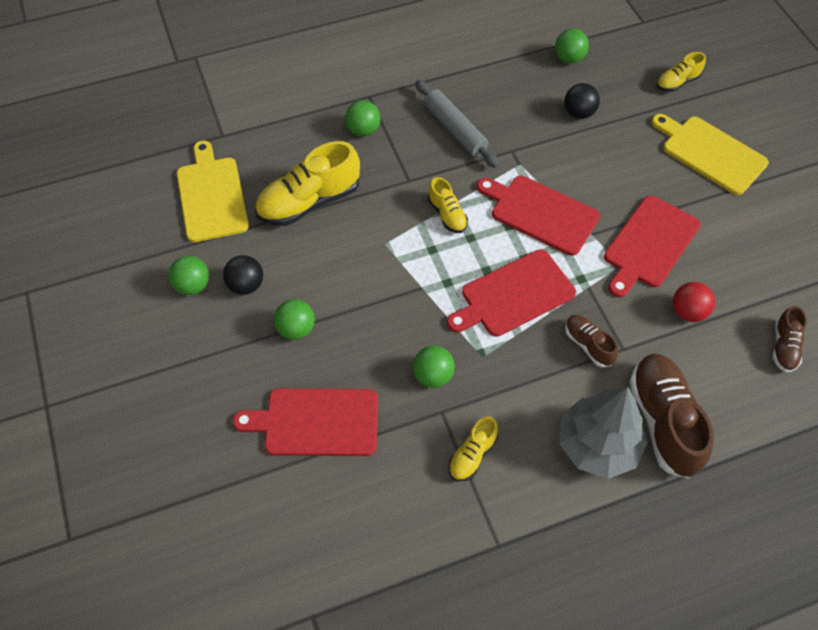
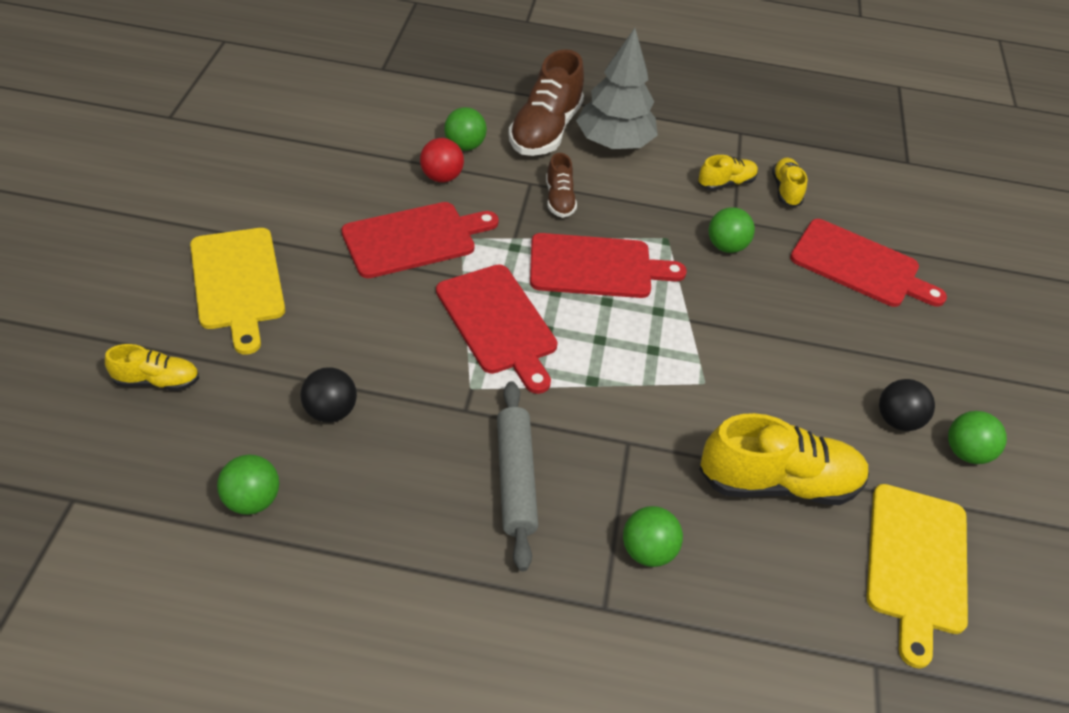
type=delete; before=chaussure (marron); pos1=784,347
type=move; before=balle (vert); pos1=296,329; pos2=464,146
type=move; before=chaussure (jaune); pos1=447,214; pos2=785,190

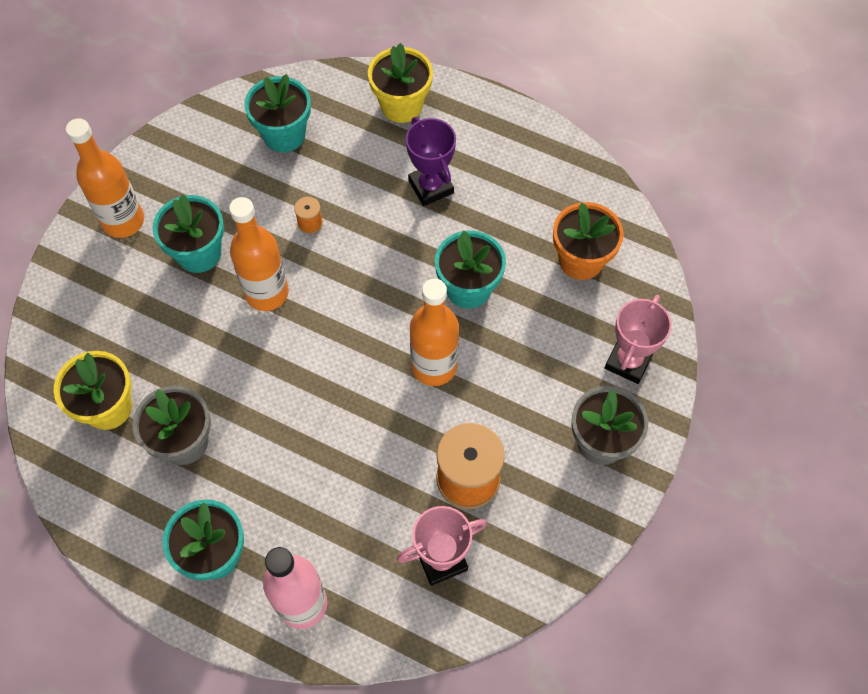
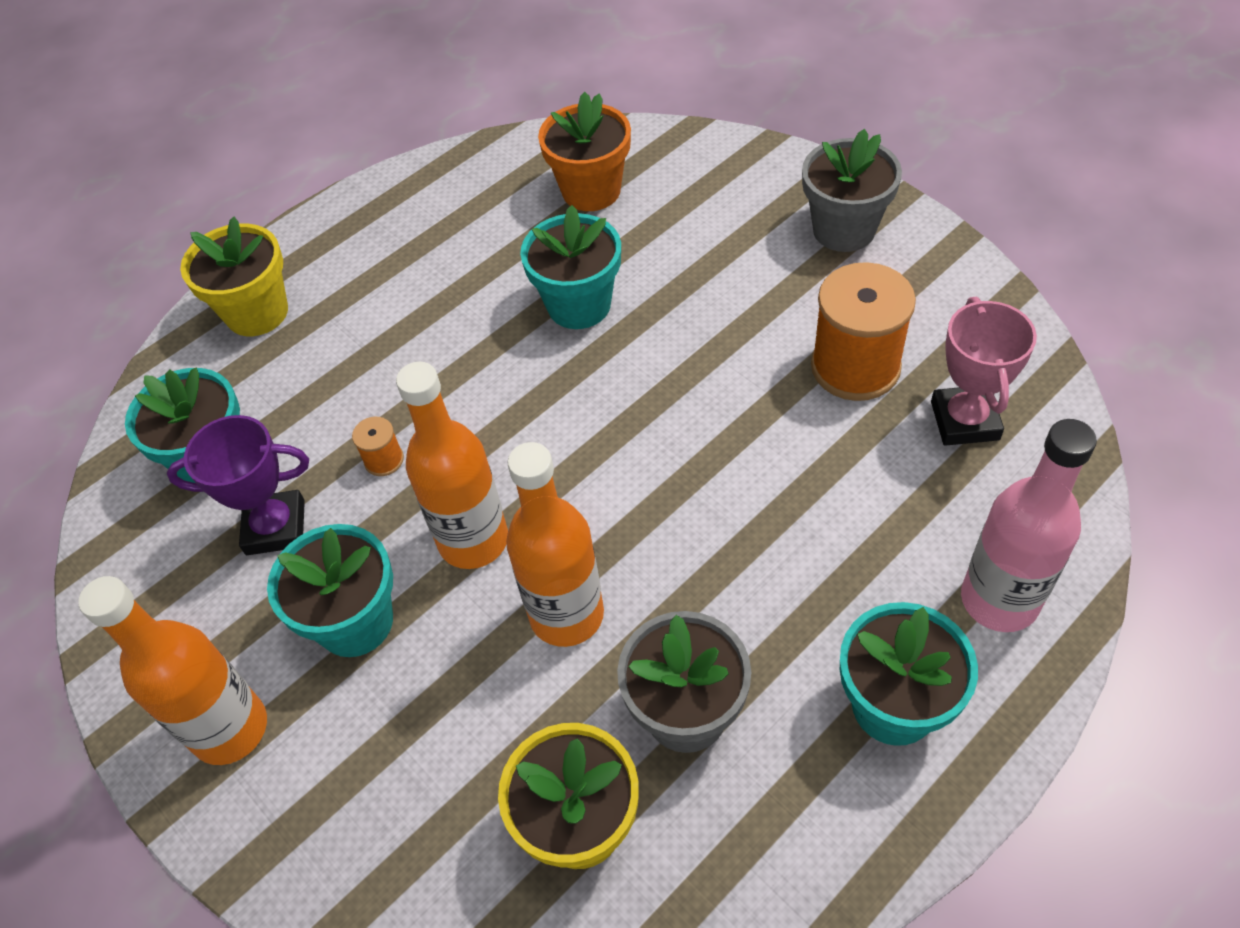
type=delete; before=trophée (rose); pos1=628,361
type=move; before=trophée (violet); pos1=431,187; pos2=275,527
type=move; before=bouteille (orange); pos1=434,366; pos2=566,615

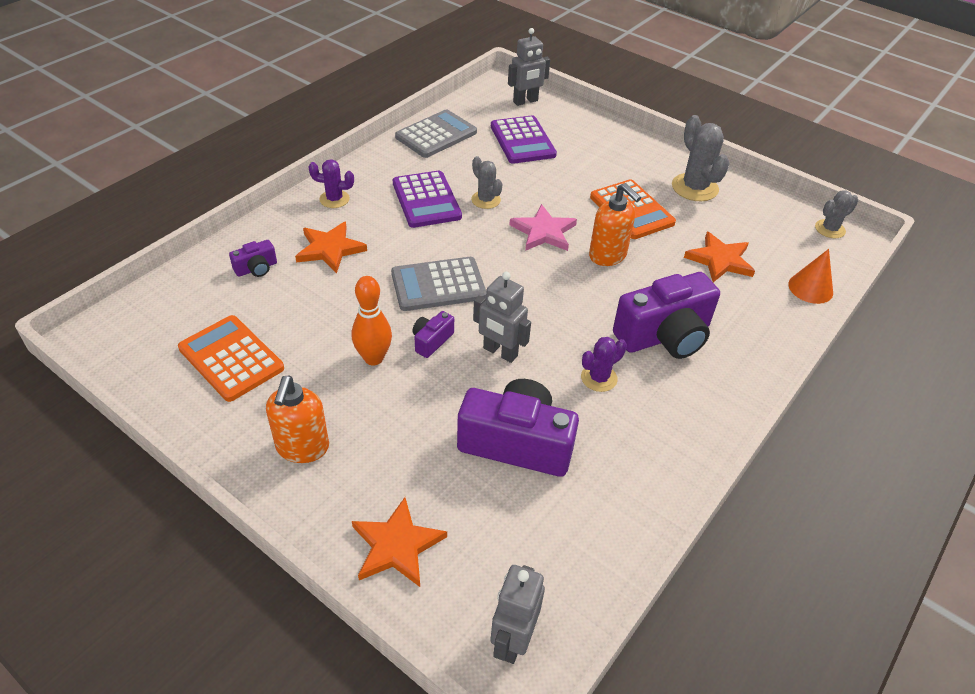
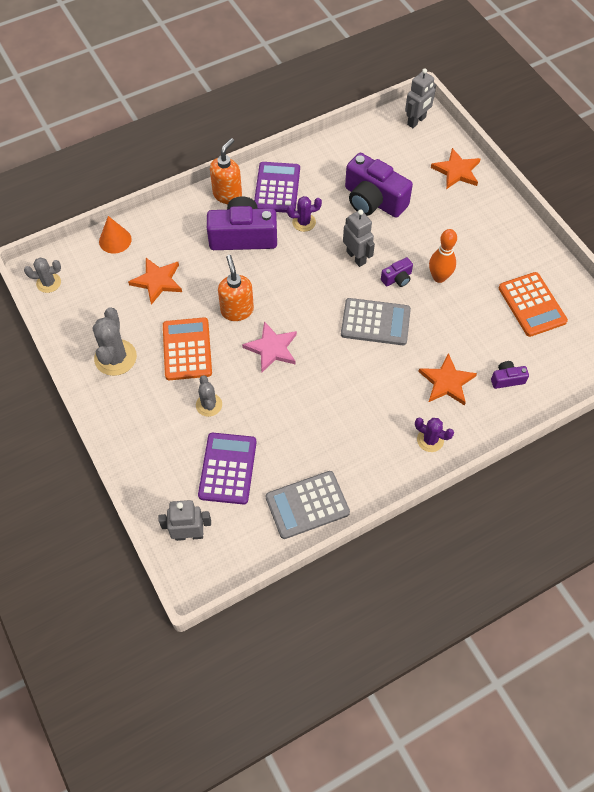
type=move; before=distributeur de savon (orange); pos1=302,448; pos2=227,195
type=move; before=calculatrice (violet); pos1=426,200; pos2=277,188
type=move; before=cactus (gris); pos1=486,200; pos2=209,405

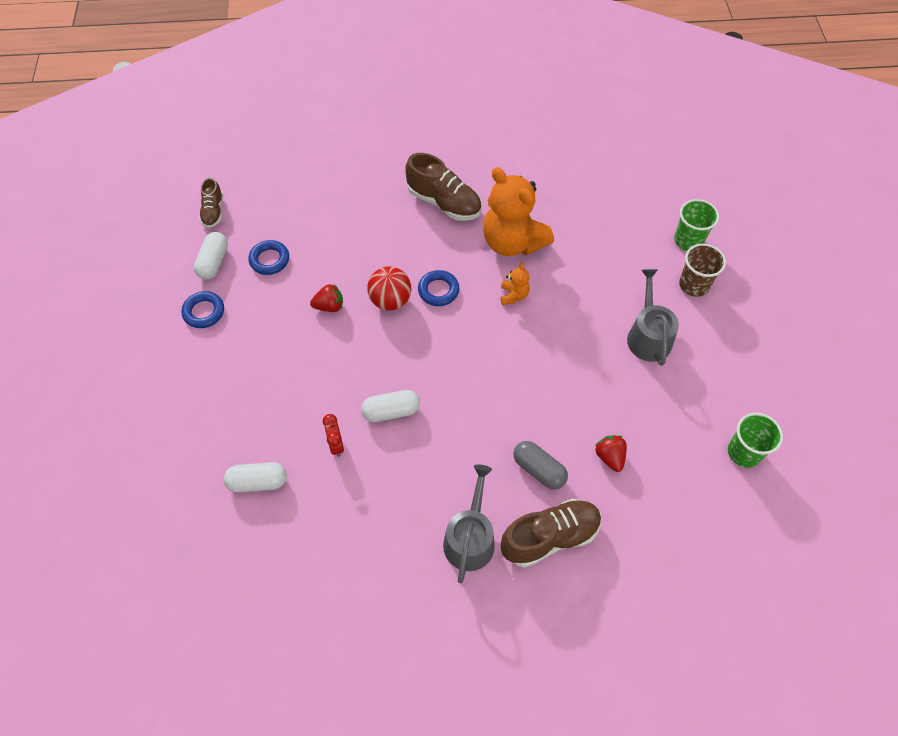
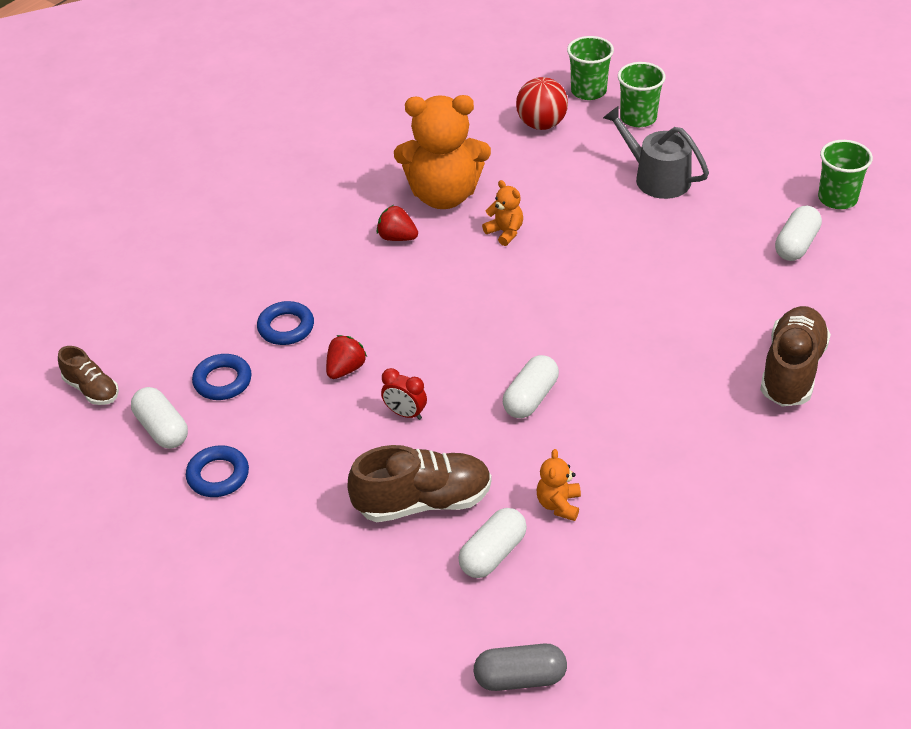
type=delete; before=arrosoir (gris); pos1=470,538
type=insert; after=ours en peluche (orange); pos2=559,504
type=insert; after=gélule (blanc); pos2=796,245
type=move; before=réveil (rouge); pos1=336,444; pos2=405,413
type=move; before=balle (rouge); pos1=390,300; pos2=541,124
type=move; before=chaussure (marron); pos1=444,202; pos2=423,502
type=move; before=anneau (bleu); pos1=438,290; pos2=286,327
type=move; before=gélule (gris); pos1=539,470; pos2=520,678
type=move; before=fraise (rouge); pos1=610,457; pos2=397,237
type=recolor; before=gobelet (marron); after=gobelet (vert); pos1=694,285; pos2=638,118

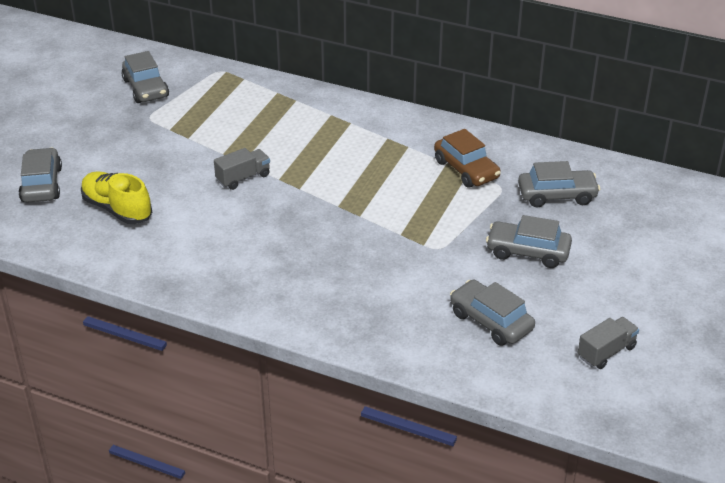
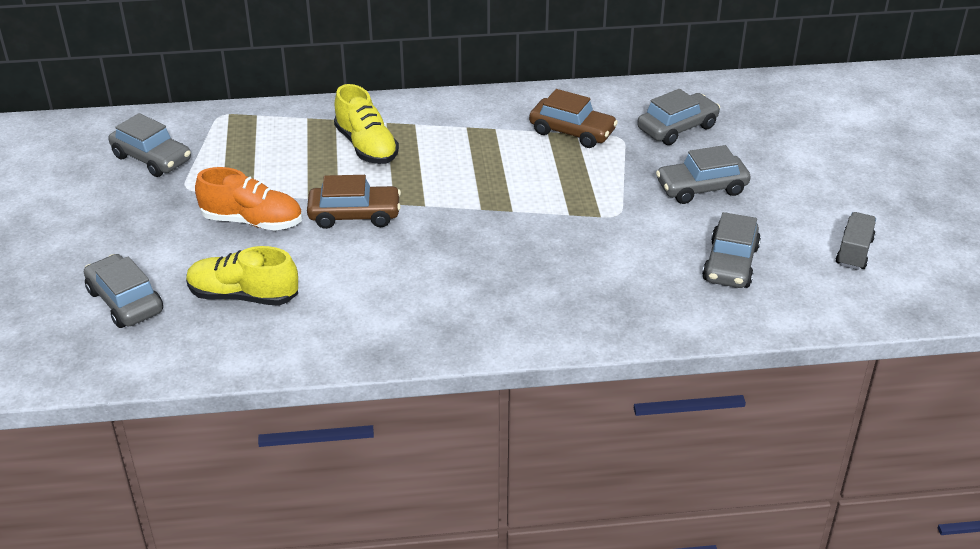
type=insert; after=chaussure (orange); pos2=252,221
type=insert; after=chaussure (jaune); pos2=366,146
type=replace; before=camion (gris); after=voiture (marron); pos1=243,178; pos2=354,215
type=rotate; before=voiture (gris); pos1=490,321; pos2=730,264; turn=-90

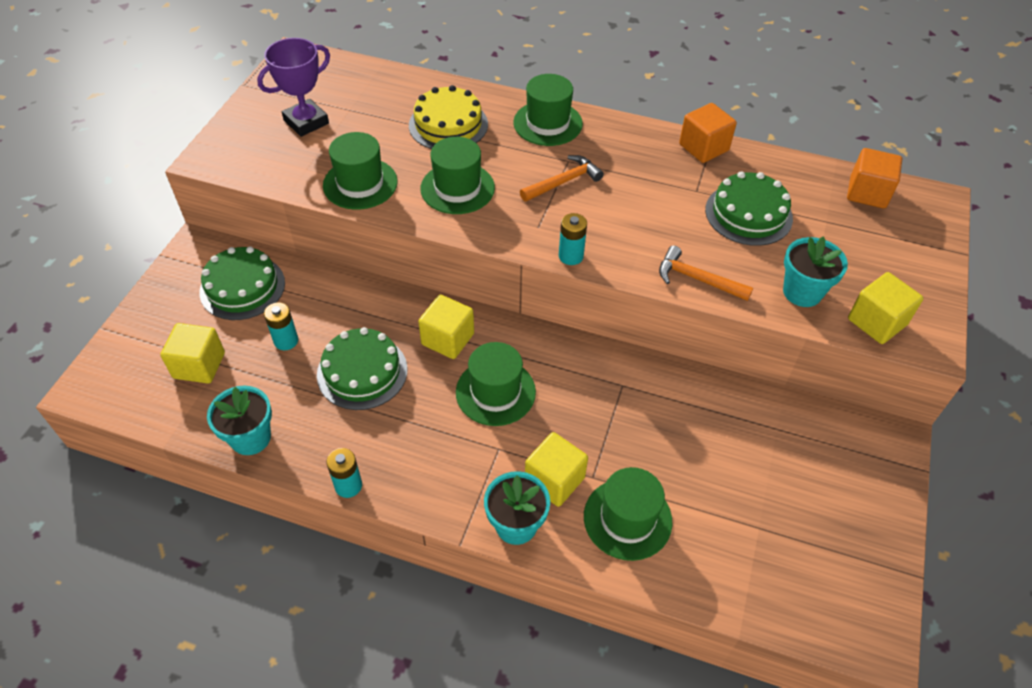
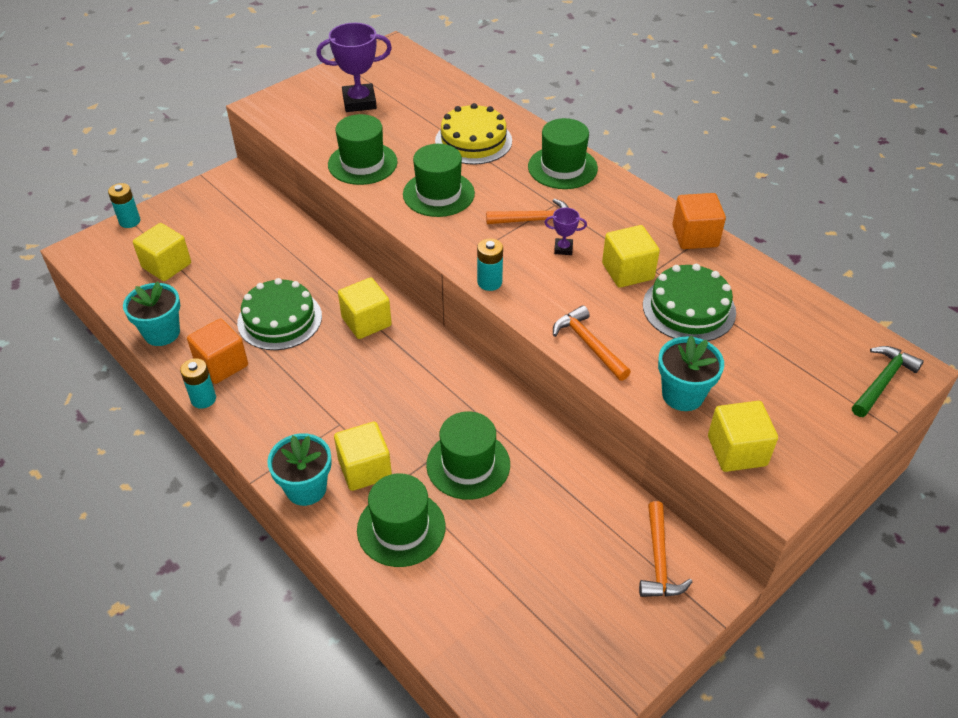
type=delete; before=gâteau (vert); pos1=242,287
type=insert; after=trophée (violet); pos2=563,249
type=insert; after=cube (jaune); pos2=627,271
type=insert; after=marteau (orange); pos2=659,560
type=insert; after=marteau (vert); pos2=882,381
type=move; before=pile (turquoise); pos1=286,341; pos2=130,221
type=move; before=chapeau (vert); pos1=495,392; pos2=468,464
type=move; before=cube (orange); pos1=867,193; pos2=222,364

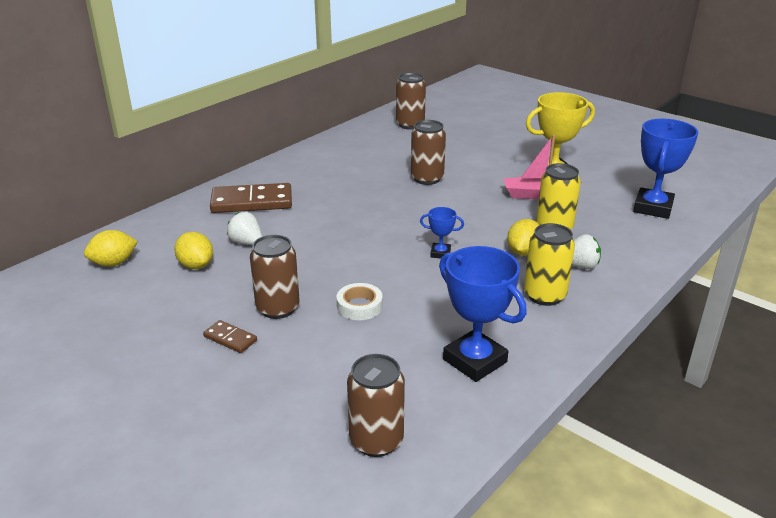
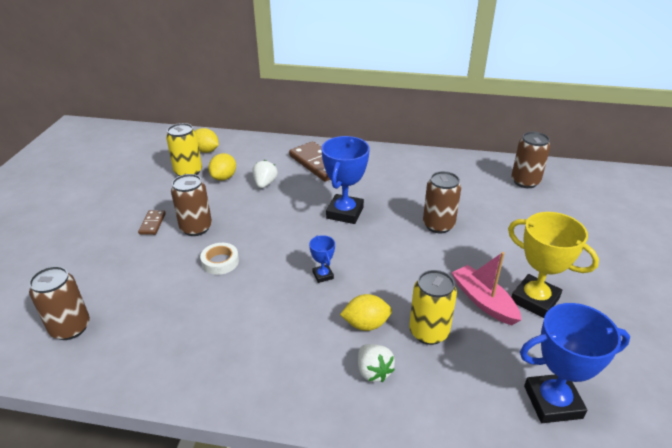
type=move; before=trophée (bleu); pos1=474,361; pos2=345,212
type=move; before=canette (jaune); pos1=544,295; pos2=188,172

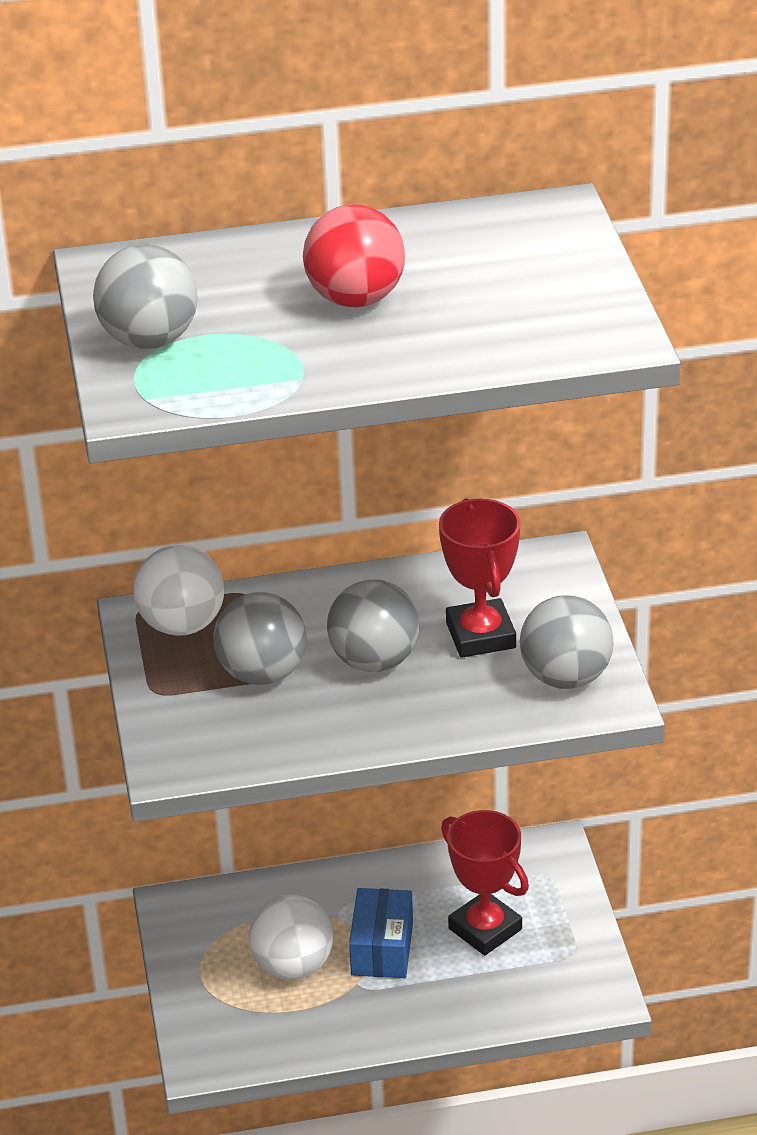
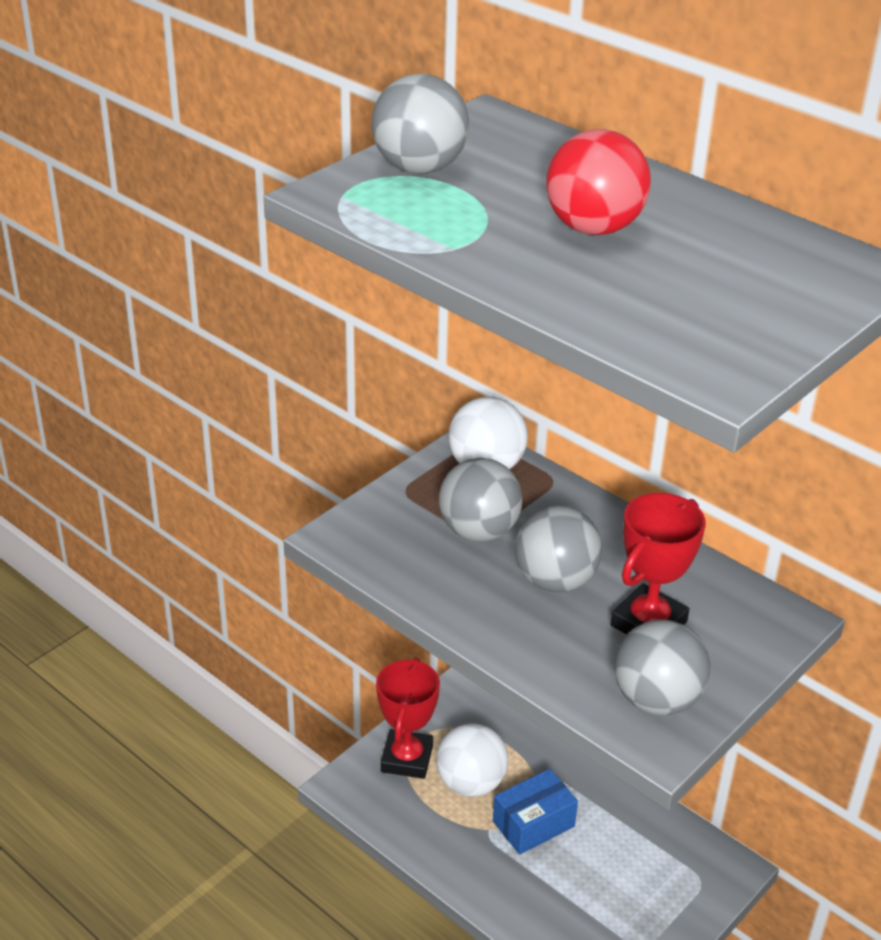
type=move; before=trophée (rouge); pos1=485,929; pos2=407,758

